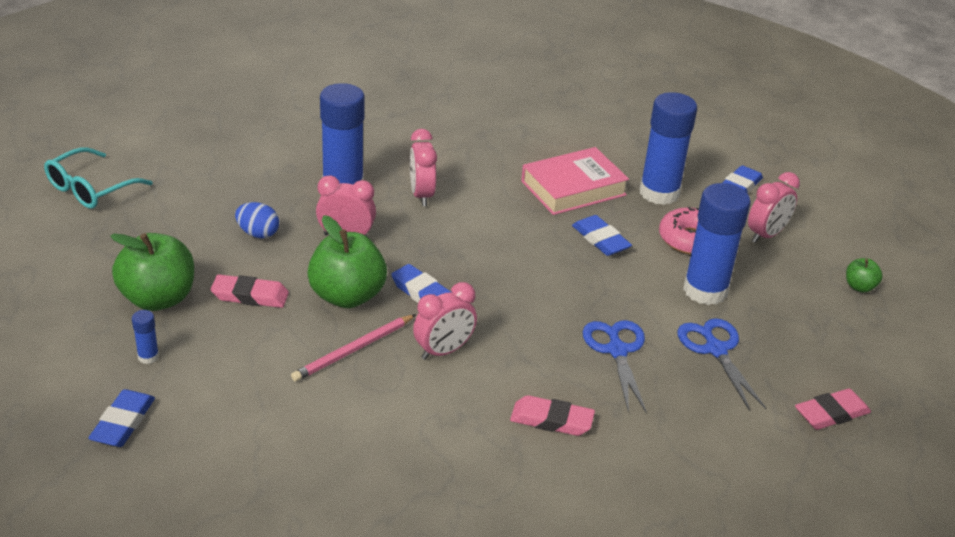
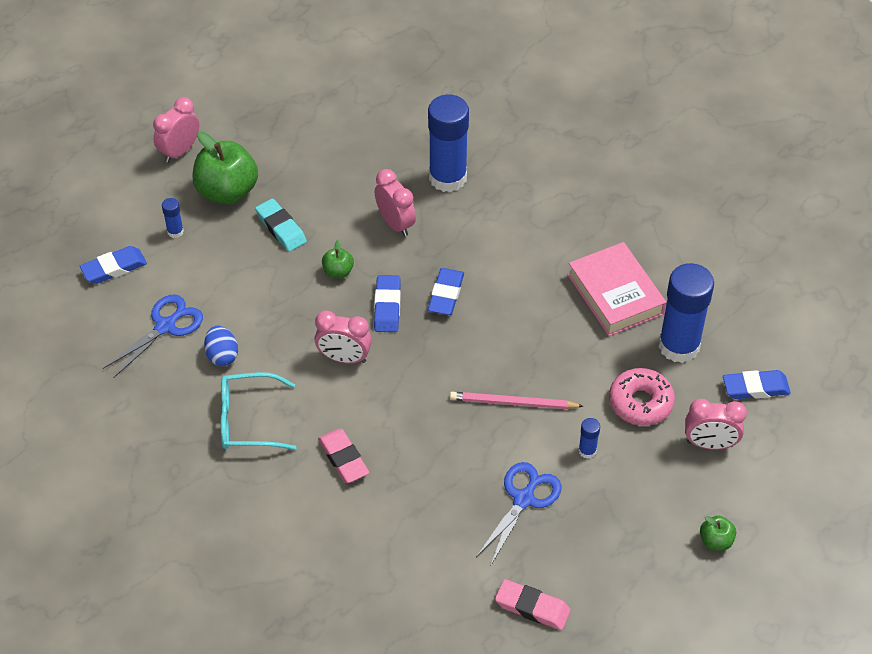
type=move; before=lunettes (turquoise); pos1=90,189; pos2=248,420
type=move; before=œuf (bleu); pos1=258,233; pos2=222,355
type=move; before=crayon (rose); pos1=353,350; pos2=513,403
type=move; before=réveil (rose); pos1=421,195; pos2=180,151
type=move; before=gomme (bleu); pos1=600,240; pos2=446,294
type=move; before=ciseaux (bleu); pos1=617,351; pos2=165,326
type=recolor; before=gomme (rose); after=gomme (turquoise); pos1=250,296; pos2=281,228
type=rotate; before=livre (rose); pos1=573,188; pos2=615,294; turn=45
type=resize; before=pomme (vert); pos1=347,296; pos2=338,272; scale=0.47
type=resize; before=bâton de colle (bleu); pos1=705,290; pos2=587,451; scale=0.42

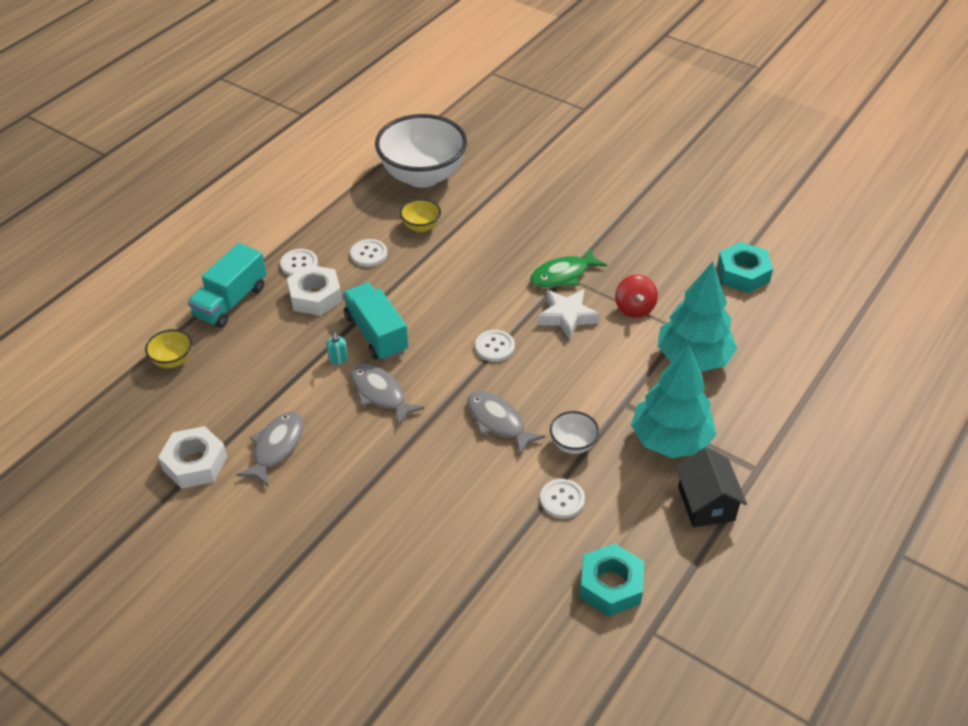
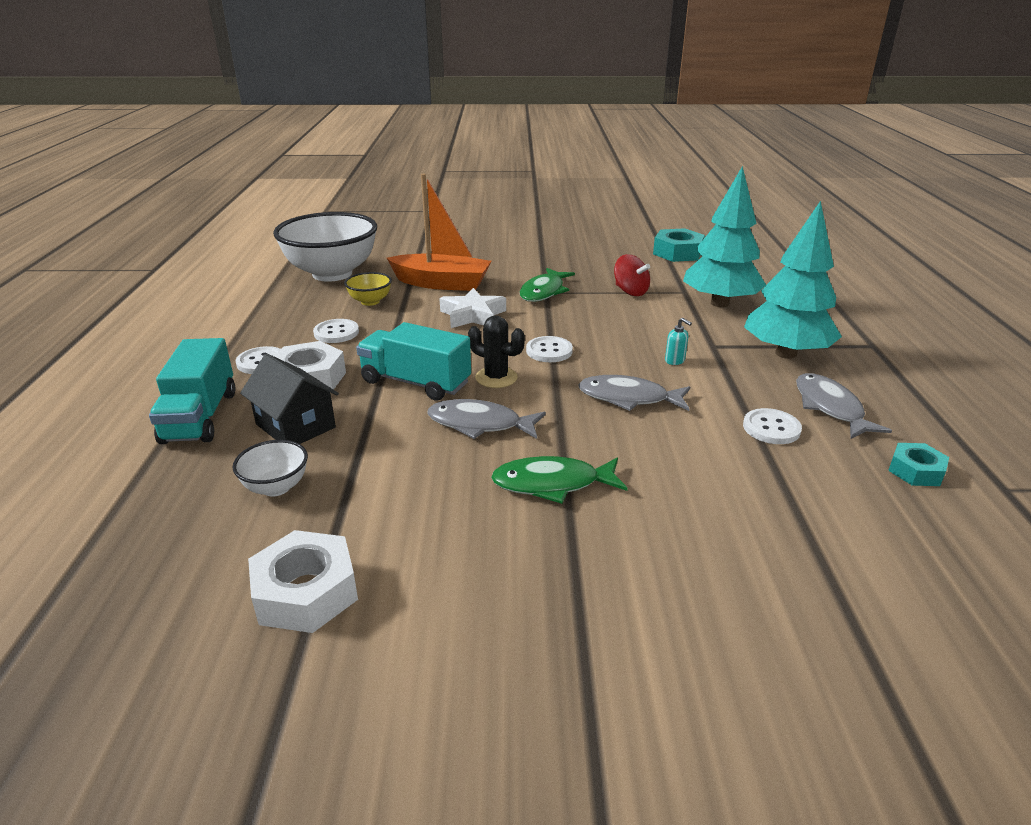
type=delete; before=bol (jaune); pos1=173,360
type=insert; after=bateau (orange); pos2=442,283
type=insert; after=cactus (noir); pos2=496,378
type=insert; after=poisson (vert); pos2=552,484
type=move; before=poisson (gris); pos1=276,447; pos2=830,407
type=move; before=distributeur de savon (turquoise); pos1=338,359; pos2=675,361
type=move; before=étoile (blanc); pos1=567,317; pos2=472,315
type=move; before=bol (blanc); pos1=573,444; pos2=276,487
type=move; before=maison (noir); pos1=706,503; pos2=295,426
type=resize; before=écrou (turquoise); pos1=610,585; pos2=915,471; scale=0.61

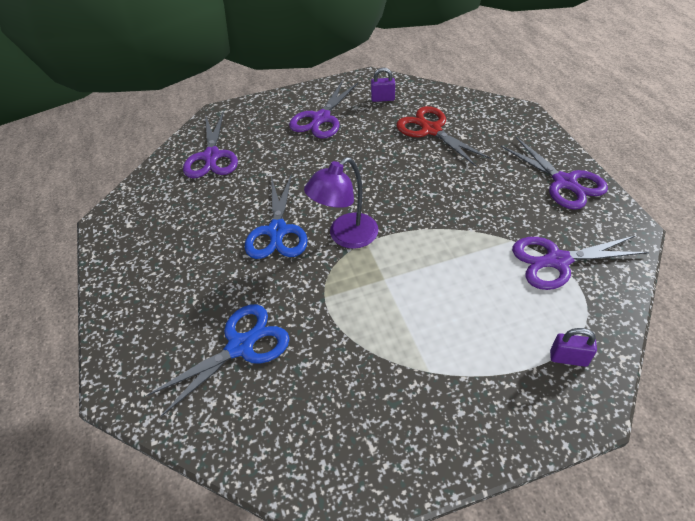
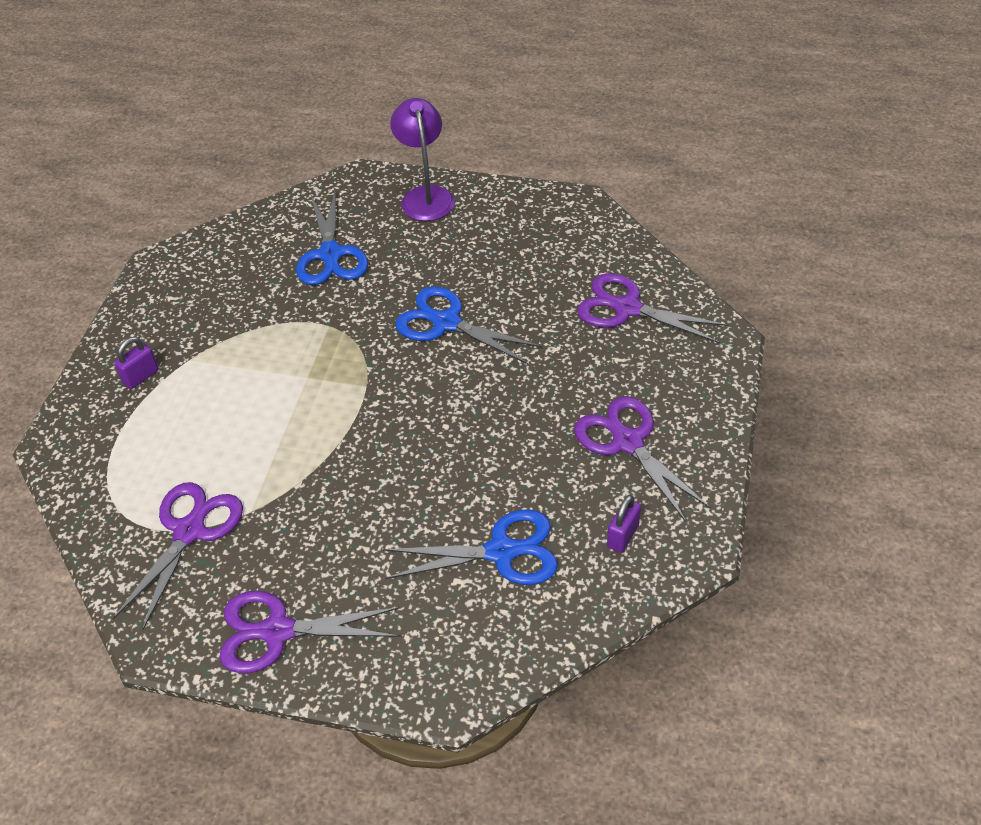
type=move; before=lampe (violet); pos1=346,237; pos2=425,196
type=move; before=cadenas (violet); pos1=568,358; pos2=140,377
type=recolor; before=ciseaux (rouge); after=ciseaux (bleu); pos1=431,130; pos2=501,551

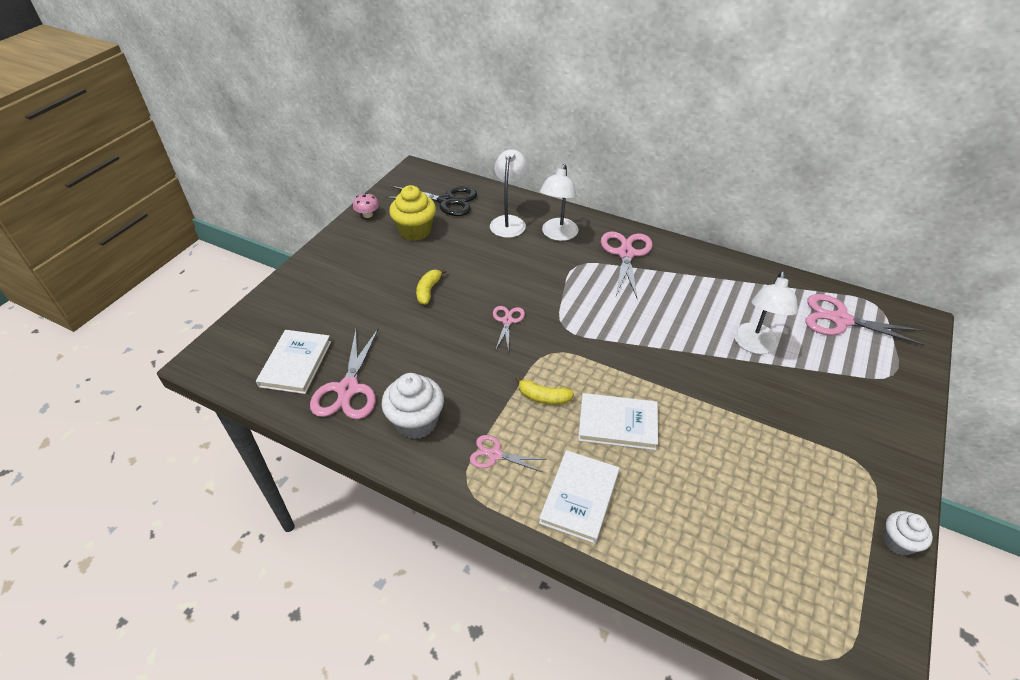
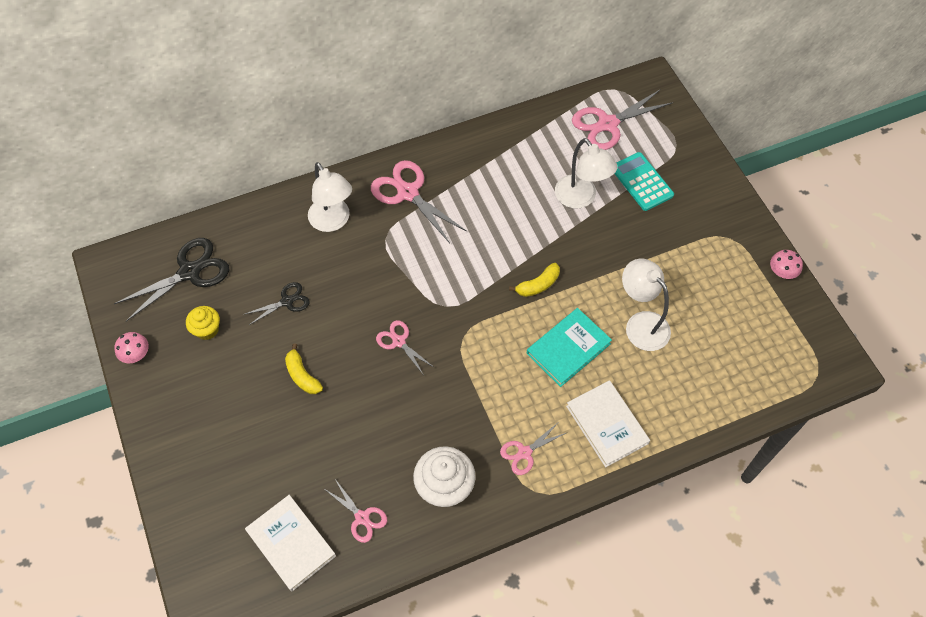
type=insert; after=ciseaux (noir); pos2=287,301
type=insert; after=calculatrice (turquoise); pos2=641,182
type=move; before=lampe (blanc); pos1=509,222; pos2=641,324
type=move; before=banane (jaune); pos1=543,397; pos2=538,285
type=replace; before=muffin (blanc); after=champignon (rose); pos1=898,542; pos2=782,272
type=recolor; before=livre (blanc); after=livre (turquoise); pos1=617,423; pos2=568,348
type=resize; before=ciseaux (rose); pos1=348,389; pos2=362,517; scale=0.56
type=resize; before=muffin (jaune); pos1=415,231; pos2=207,330; scale=0.6

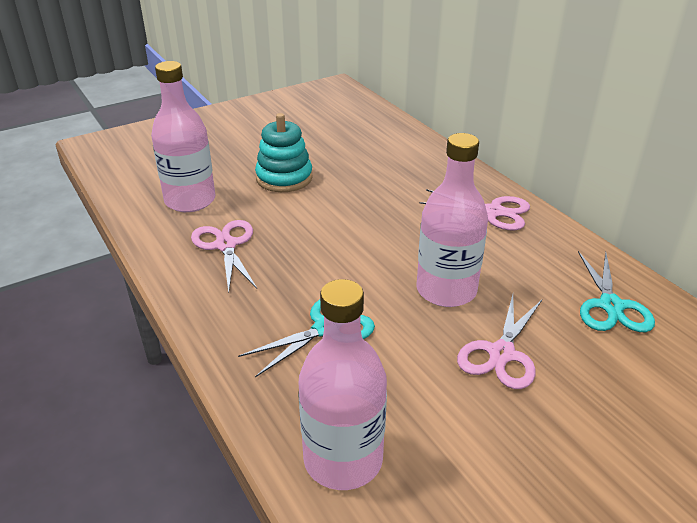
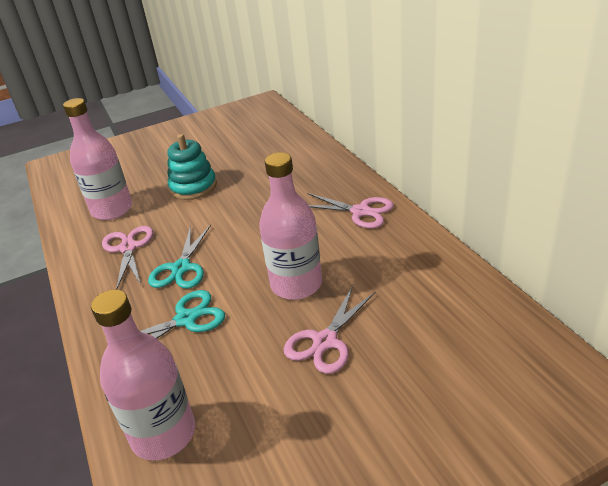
type=move; before=ciseaux (turquoise); pos1=611,306; pos2=181,268

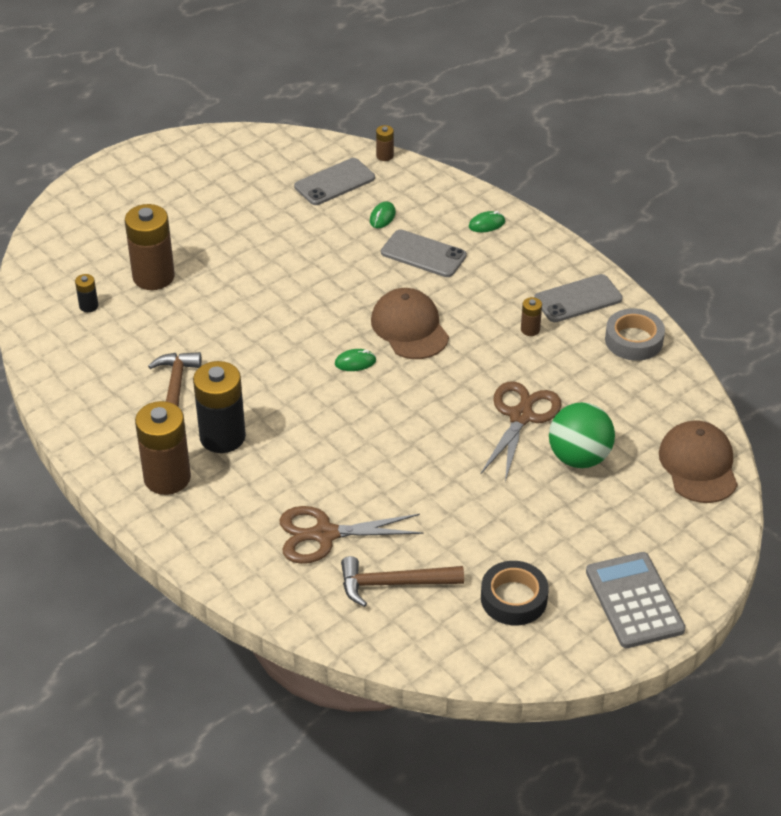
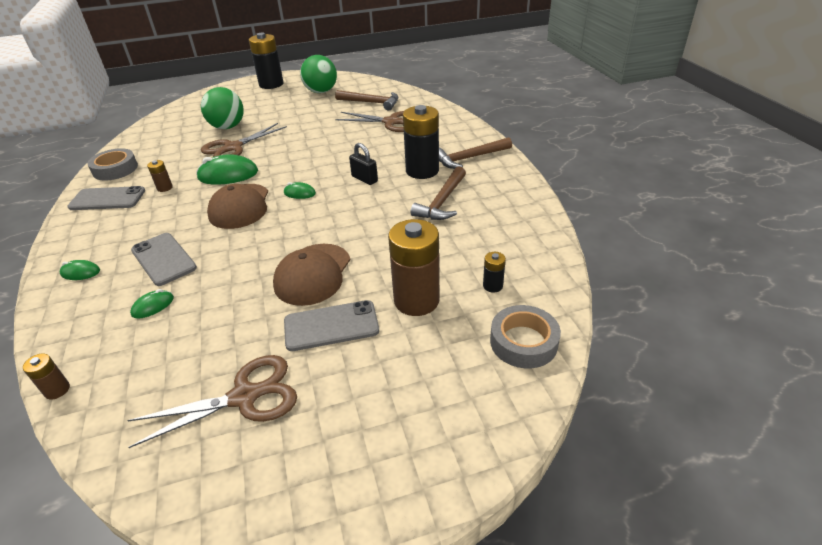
type=insert; after=ciseaux (marron); pos2=244,397
type=insert; after=souris (vert); pos2=228,175
type=insert; after=cadenas (noir); pos2=364,179
type=insert; after=ruban adhésif (gris); pos2=523,342
type=move; before=téléphone (gris); pos1=334,182; pos2=331,326
type=move; before=casquette (marron); pos1=698,465; pos2=313,274
type=replace; before=pile (marron); after=marteau (marron); pos1=167,478; pos2=469,158
type=replace; before=ruban adhésif (noir); after=balle (vert); pos1=514,598; pos2=321,91
type=replace; before=calculatrice (gris); after=pile (noir); pos1=634,601; pos2=271,84

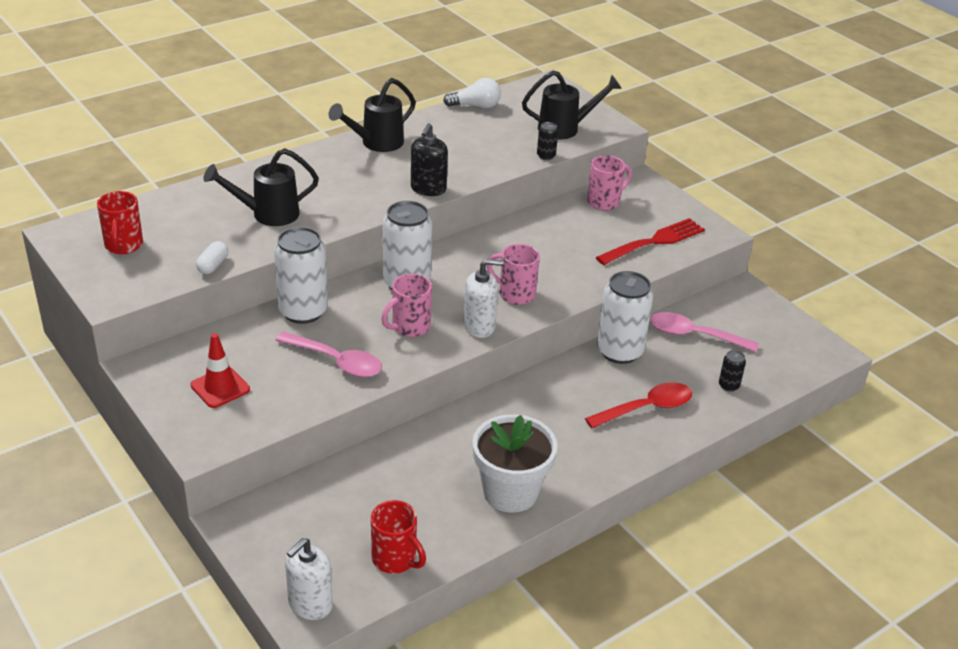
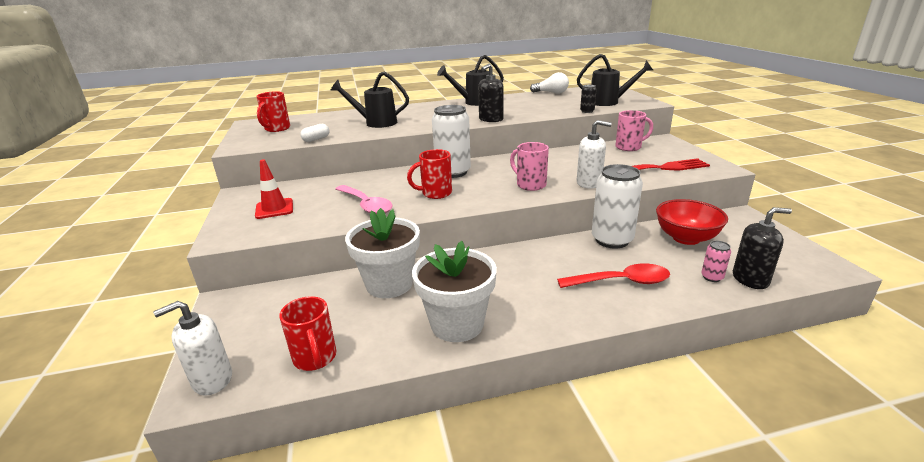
type=delete; before=canette (blanc); pos1=303,311
type=insert; after=pot de fleurs (blanc); pos2=389,284
type=insert; after=distributeur de savon (noir); pos2=750,279
type=move; before=distributeur de savon (blanc); pos1=479,326; pos2=589,183
type=replace; before=cuillère (rose); after=bol (rouge); pos1=694,335; pos2=686,238
type=recolor; before=tasse (rose); after=tasse (rouge); pos1=409,327; pos2=435,193
type=recolor; before=canette (noir); after=canette (rose); pos1=728,385; pos2=712,277

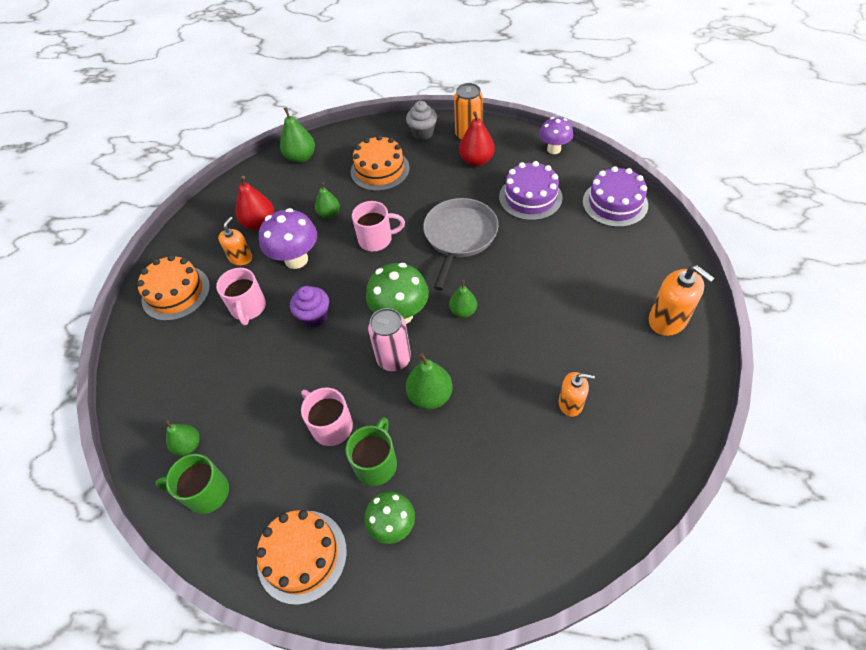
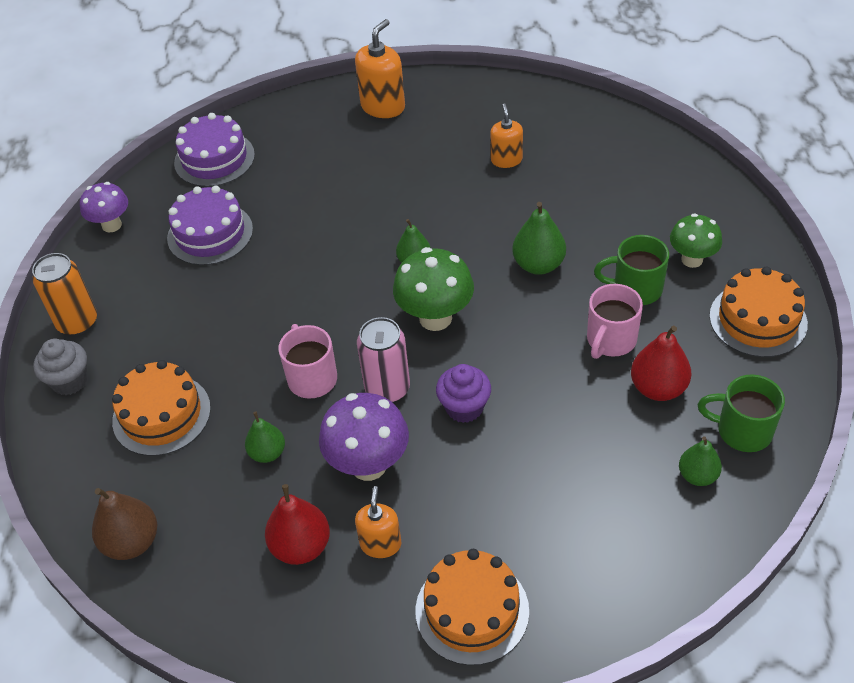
type=delete; before=tasse (rose); pos1=248,308
type=delete; before=poêle (gris); pos1=459,236
type=move; before=canette (rose); pos1=394,359; pos2=387,388
type=move; before=poire (rouge); pos1=476,160; pos2=658,388
type=recolor; before=poire (vert); after=poire (marron); pos1=301,157; pos2=132,542
type=rotate; before=tasse (vert); pos1=206,493; pos2=742,431; turn=120
type=rotate; before=distributeur de savon (orange); pos1=240,258; pos2=380,544; turn=90

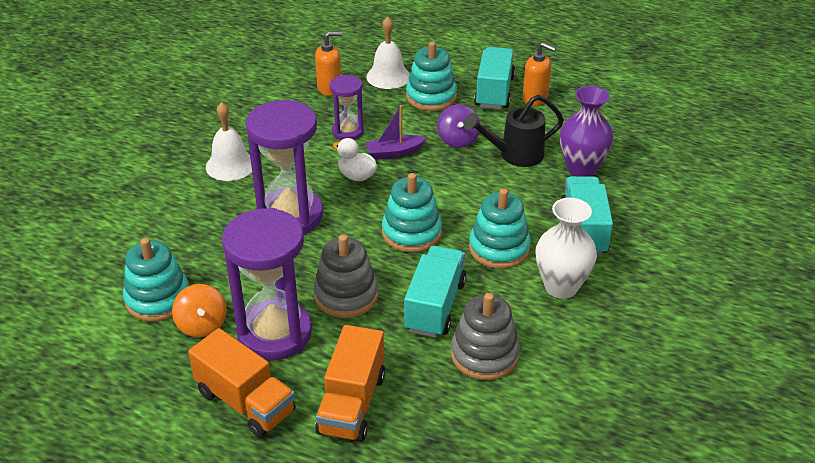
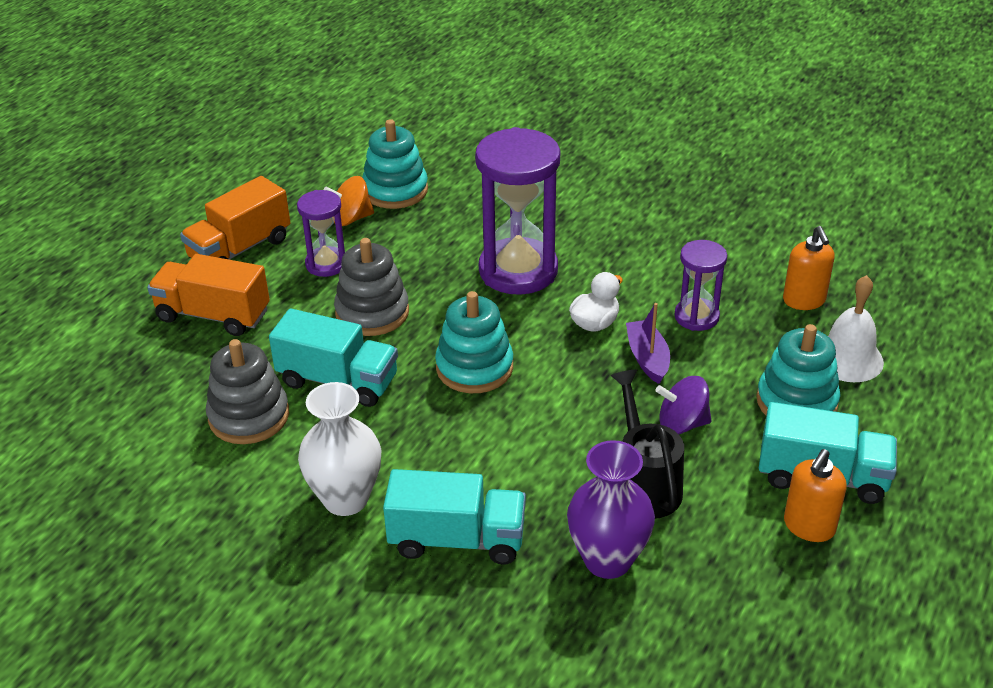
type=delete; before=cloche (blanc); pos1=230,165
type=delete; before=jouet à empiler (turquoise); pos1=499,248
type=resize; before=sablier (violet); pos1=274,333; pos2=326,264; scale=0.54

